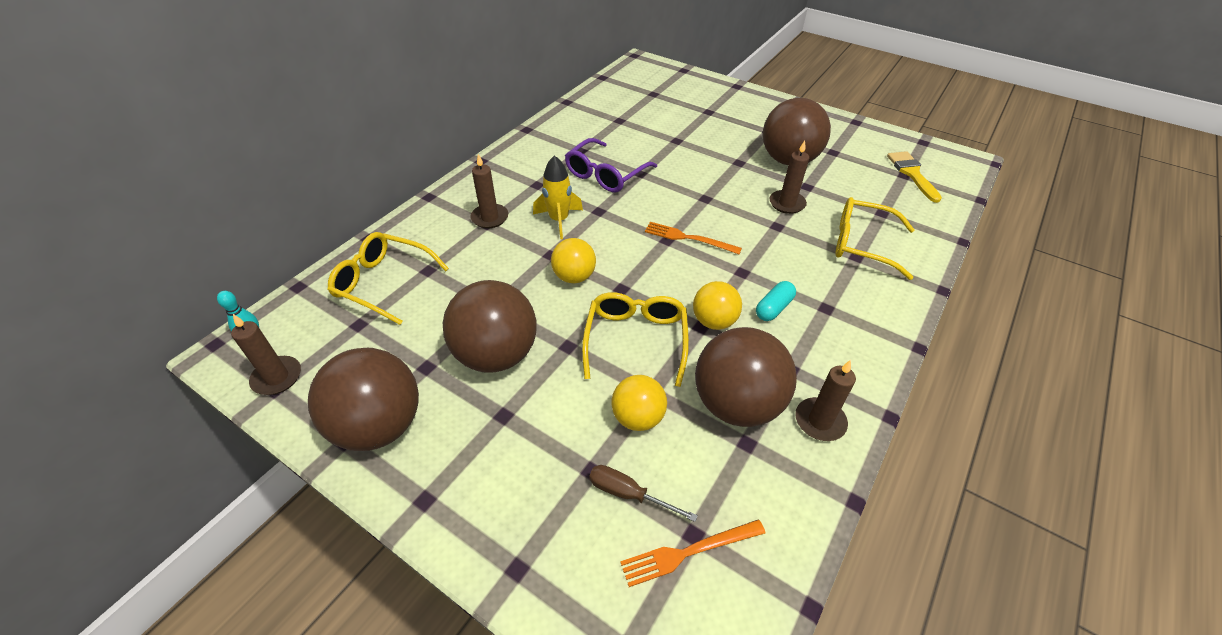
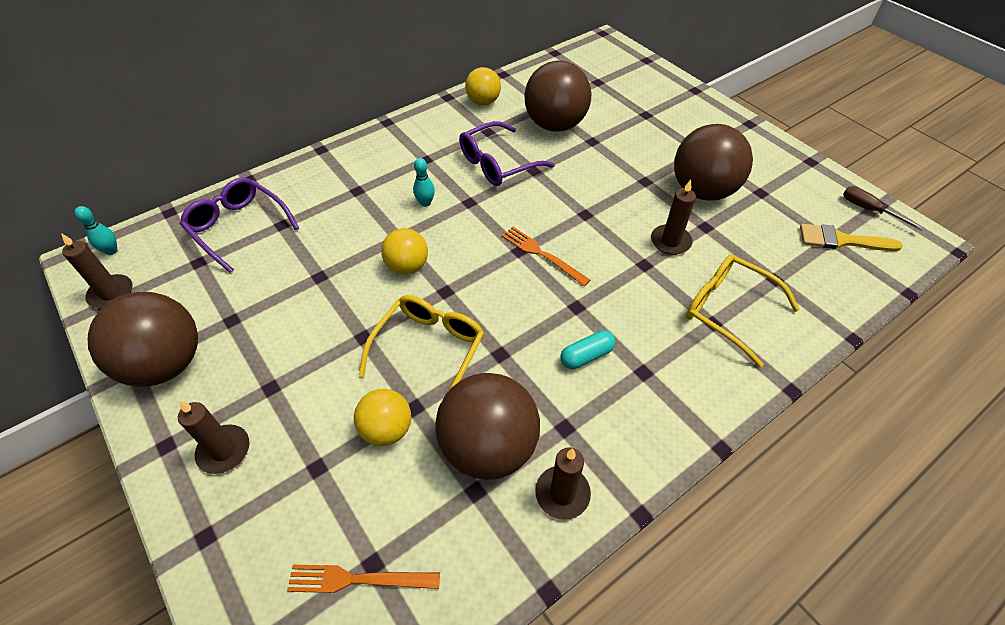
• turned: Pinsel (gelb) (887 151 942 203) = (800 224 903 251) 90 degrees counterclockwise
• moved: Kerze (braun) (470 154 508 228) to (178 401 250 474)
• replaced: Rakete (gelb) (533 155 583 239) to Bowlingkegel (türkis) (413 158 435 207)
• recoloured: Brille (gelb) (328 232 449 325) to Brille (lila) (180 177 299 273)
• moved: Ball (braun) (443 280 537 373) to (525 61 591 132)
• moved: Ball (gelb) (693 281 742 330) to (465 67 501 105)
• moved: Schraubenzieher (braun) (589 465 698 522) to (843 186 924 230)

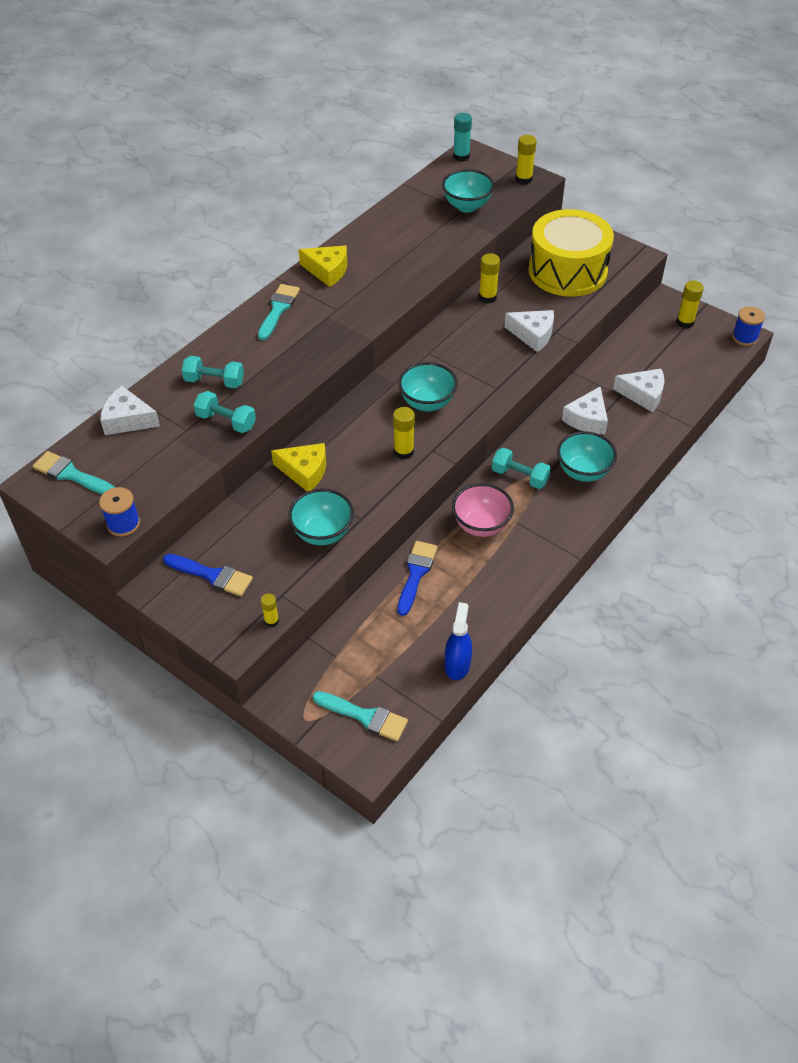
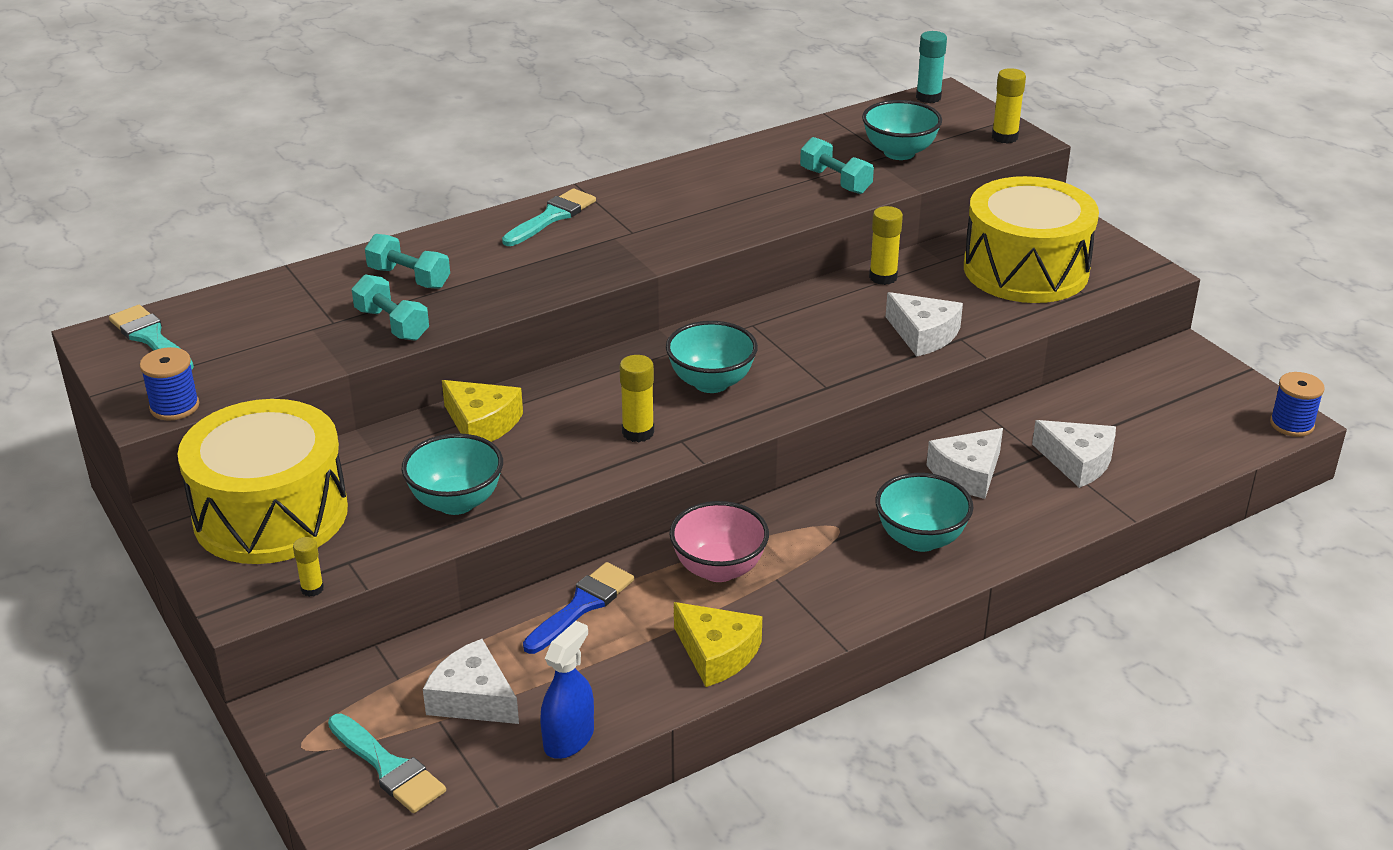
• moved: Käse (gelb) (298 245 347 287) to (674 602 762 687)
• removed: Klebestift (gelb) (676 281 704 329)
• moved: Käse (weiß) (100 386 160 435) to (423 639 519 724)
• moved: Hantel (türkis) (492 448 551 489) to (800 137 874 194)
• replaced: Pinsel (blau) (163 554 253 596) to Trommel (gelb) (178 399 348 564)

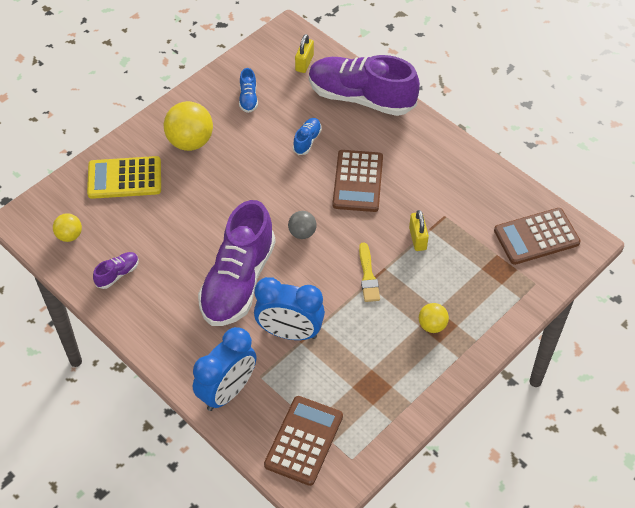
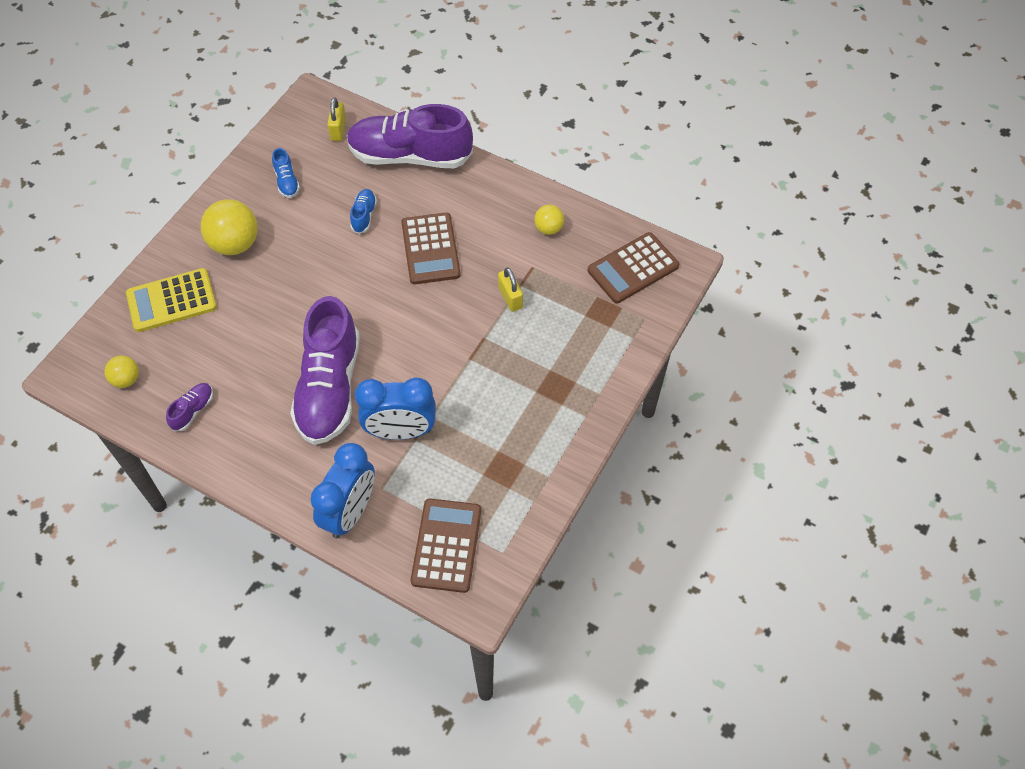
• removed: Ball (grau) (288 211 317 239)
• removed: Pinsel (gelb) (359 242 380 302)
• moved: Ball (gelb) (419 303 449 333) to (534 205 564 235)

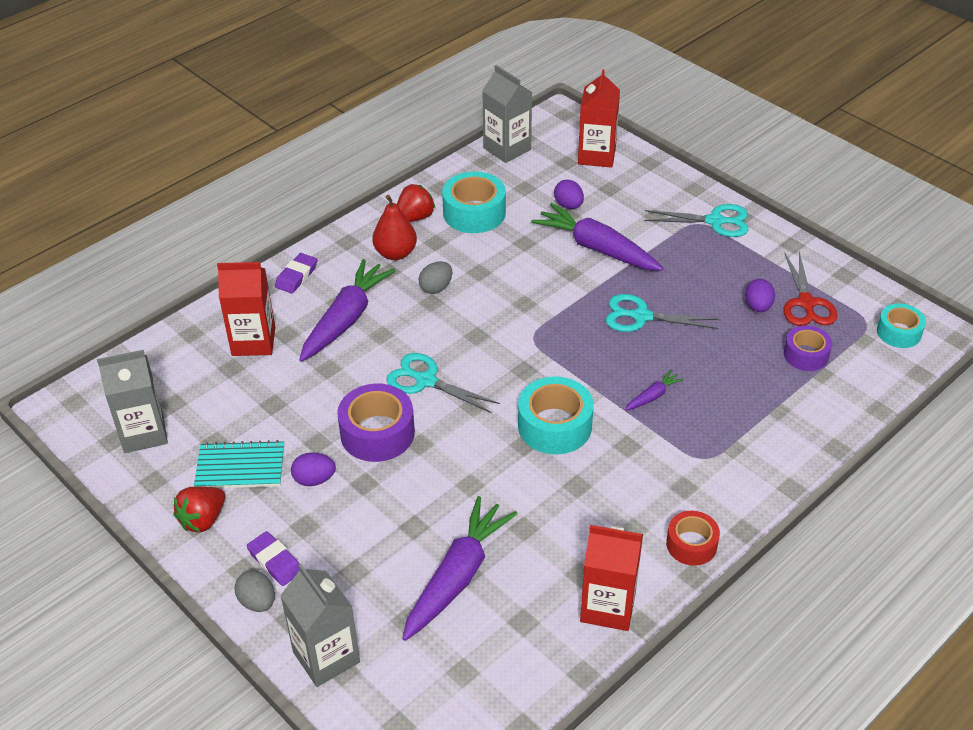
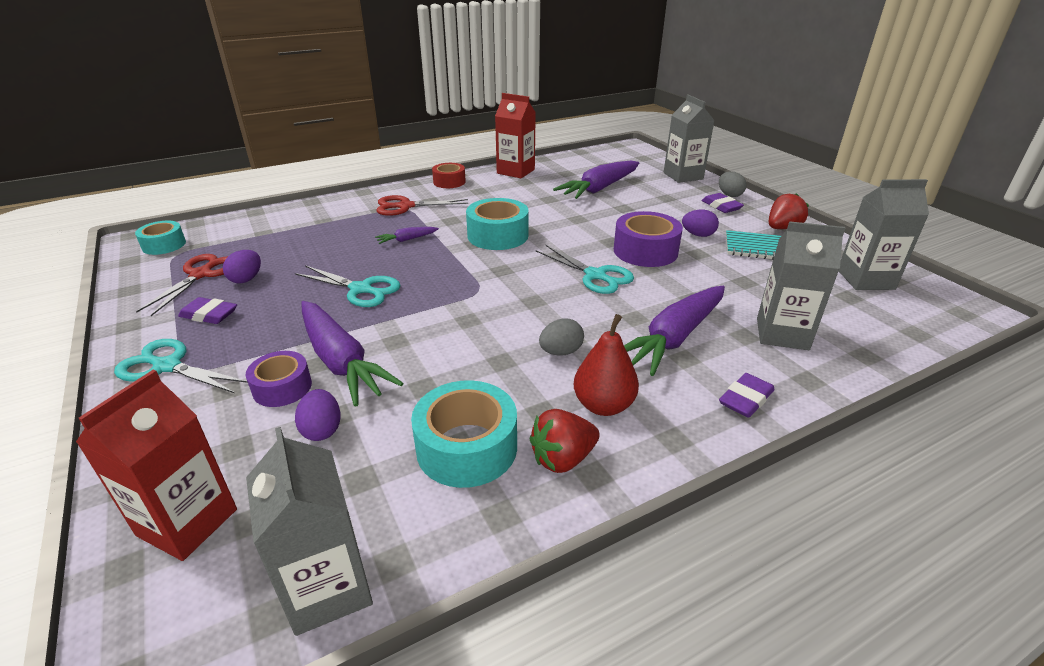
• recoloured: Getränkekarton (rot) (217 262 275 356) to Getränkekarton (grau) (757 221 846 350)
• moved: Klebeband (lila) (784 325 832 371) to (246 351 312 407)
• added: Schere (rot) (376 195 468 216)
• added: Radiergummi (lila) (178 297 237 324)

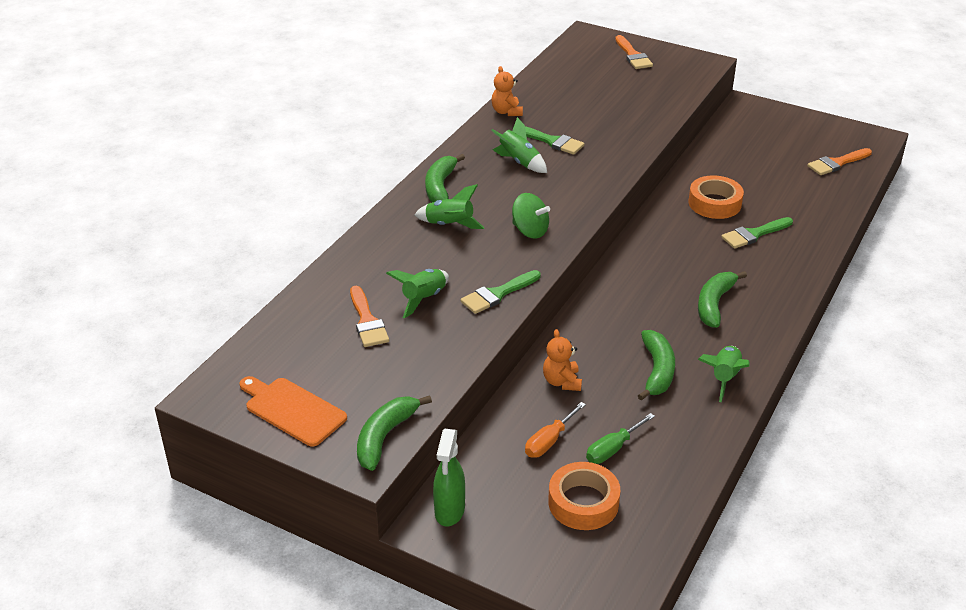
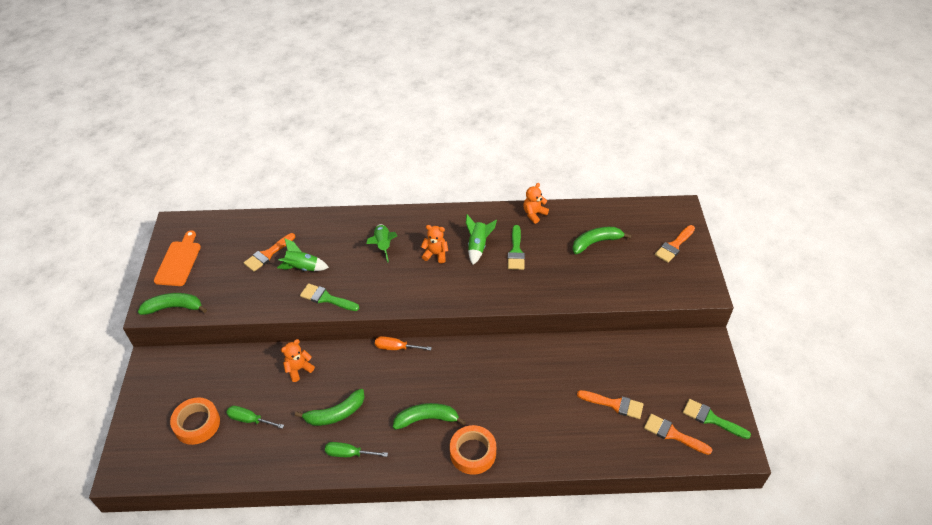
• moved: Banane (grün) (425 154 465 202) to (572 227 631 254)
• moved: Klebeband (orange) (689 175 744 219) to (450 425 496 475)
• removed: Kreisel (grün) (512 193 550 239)
• moved: Pinsel (grün) (721 217 793 249) to (683 399 751 439)
• replaced: Rakete (grün) (698 346 750 402) to Schraubenzieher (grün) (325 442 388 457)
• moved: Schraubenzieher (orange) (525 402 586 458) to (375 336 432 350)
• removed: Sprühflasche (grün) (433 429 465 526)
• added: Teddybär (orange) (421 225 448 263)
• added: Pinsel (orange) (577 390 644 419)

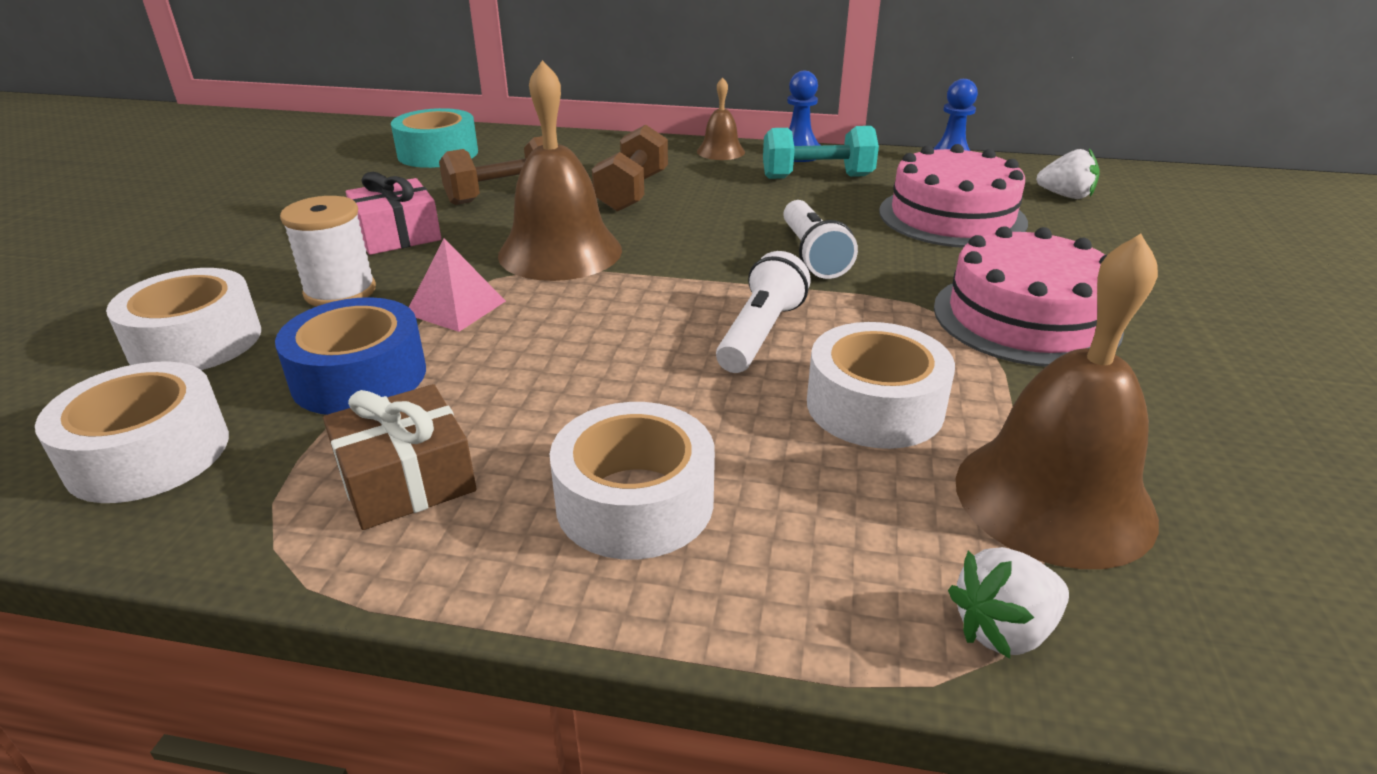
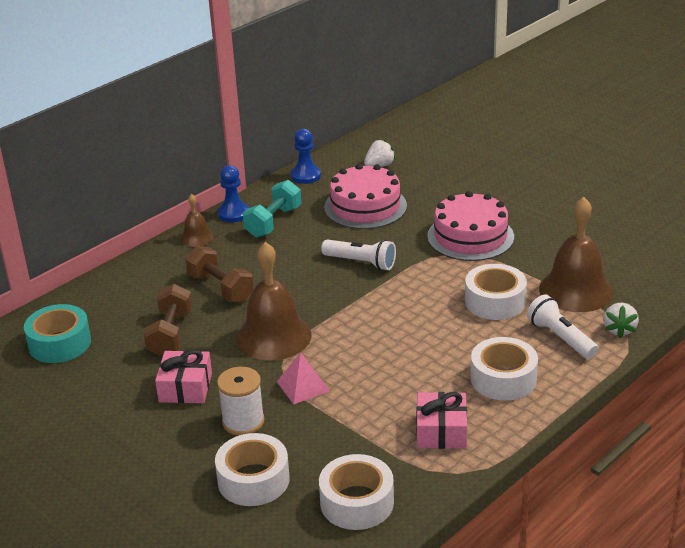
• moved: Taschenlampe (weiß) (716 251 811 373) to (527 294 599 359)
• removed: Klebeband (blau) (275 297 426 415)
• recoloured: Geschenk (braun) (323 384 476 530) to Geschenk (rosa) (416 392 467 449)

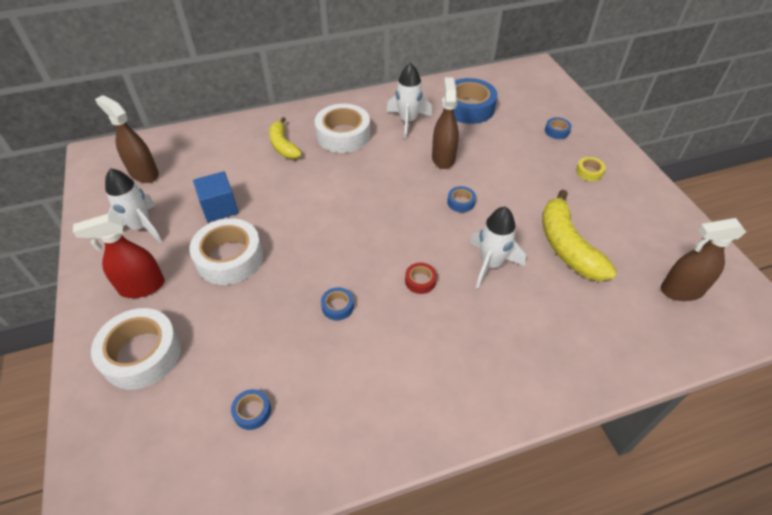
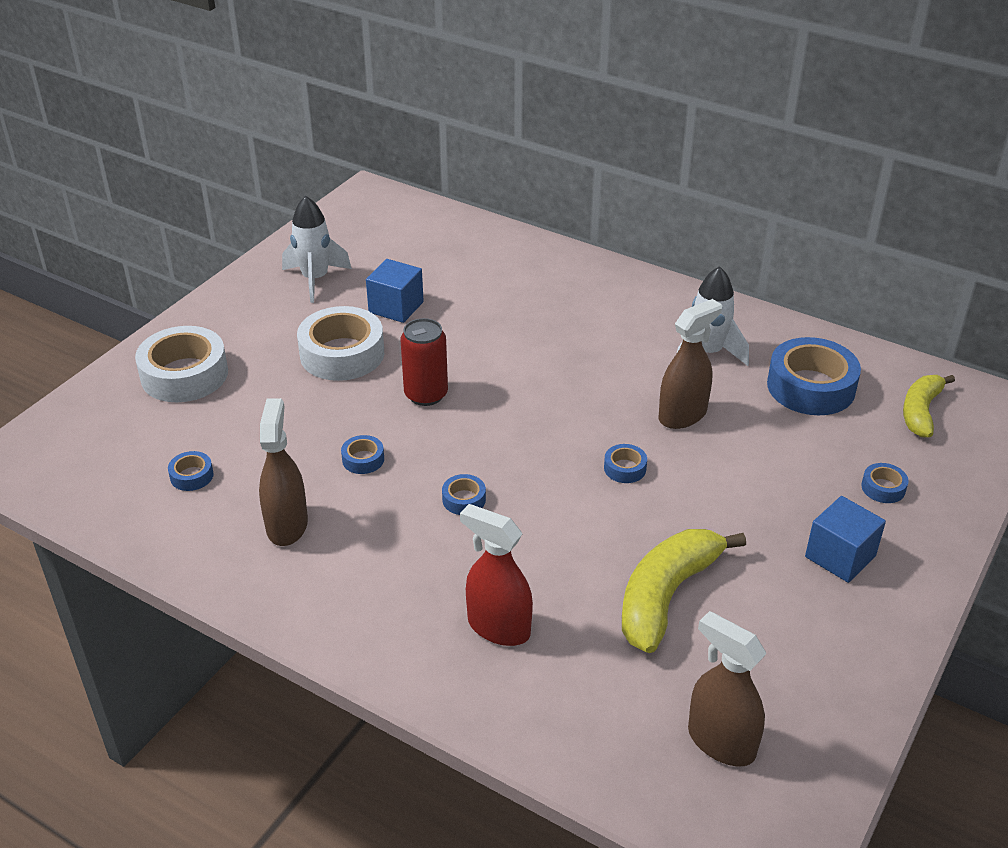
• moved: Sprühflasche (braun) (95 95 159 183) to (259 398 308 546)
• removed: Klebeband (weiß) (315 104 370 153)
• moved: Banane (gelb) (269 117 302 159) to (903 375 955 438)
• replaced: Klebeband (gelb) (576 157 606 181) to Kubus (blau) (805 496 886 583)
• removed: Rakete (weiß) (470 207 526 289)
• moved: Sprühflasche (rot) (73 214 165 298) to (460 504 533 646)
• recoloured: Klebeband (rot) (405 263 437 294) to Klebeband (blau) (442 474 486 515)
• added: Dose (rot) (400 318 448 406)

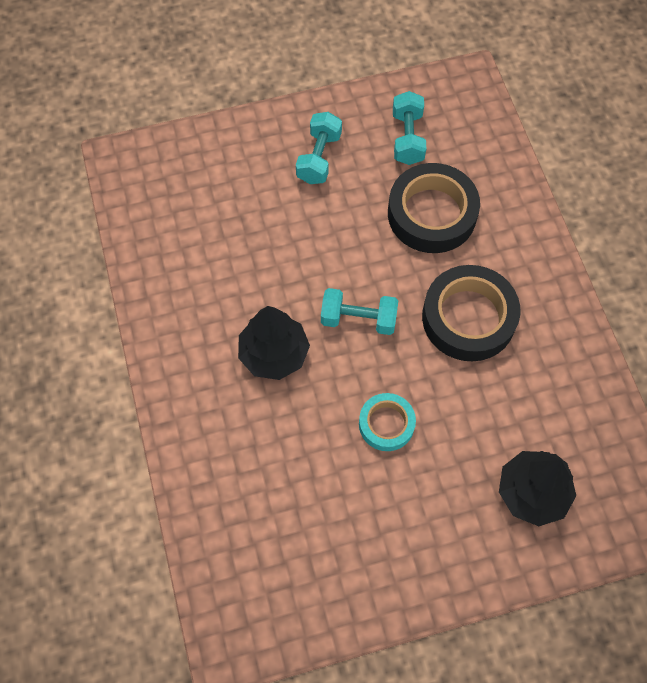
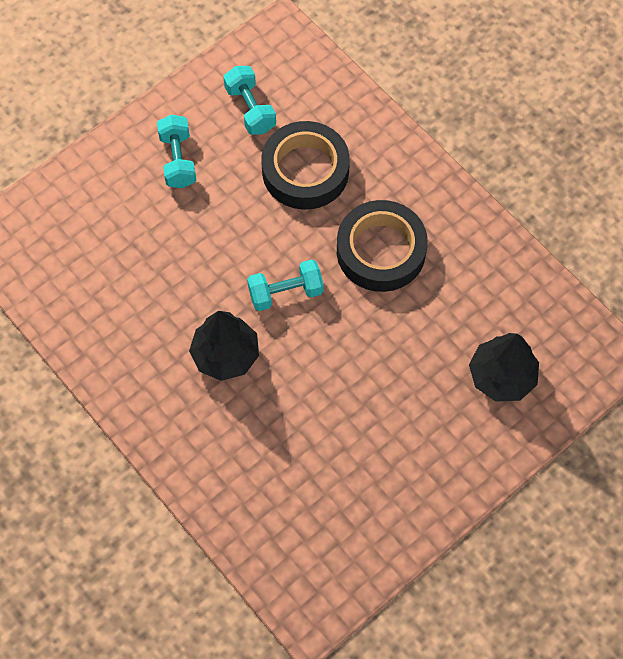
• removed: Klebeband (türkis) (359 393 416 451)

